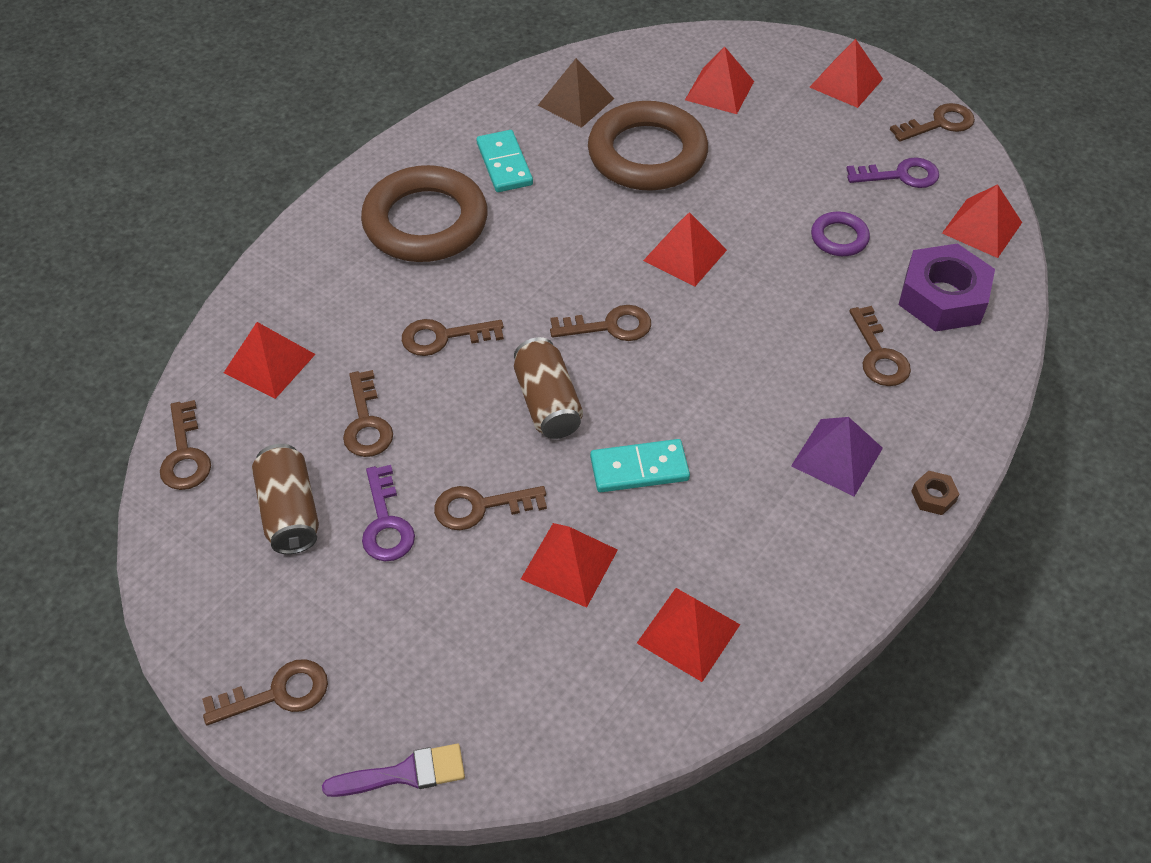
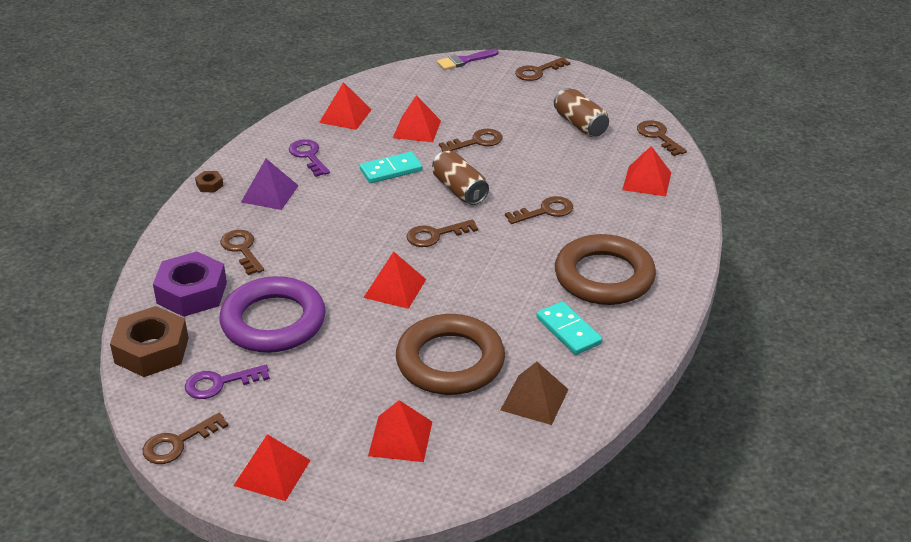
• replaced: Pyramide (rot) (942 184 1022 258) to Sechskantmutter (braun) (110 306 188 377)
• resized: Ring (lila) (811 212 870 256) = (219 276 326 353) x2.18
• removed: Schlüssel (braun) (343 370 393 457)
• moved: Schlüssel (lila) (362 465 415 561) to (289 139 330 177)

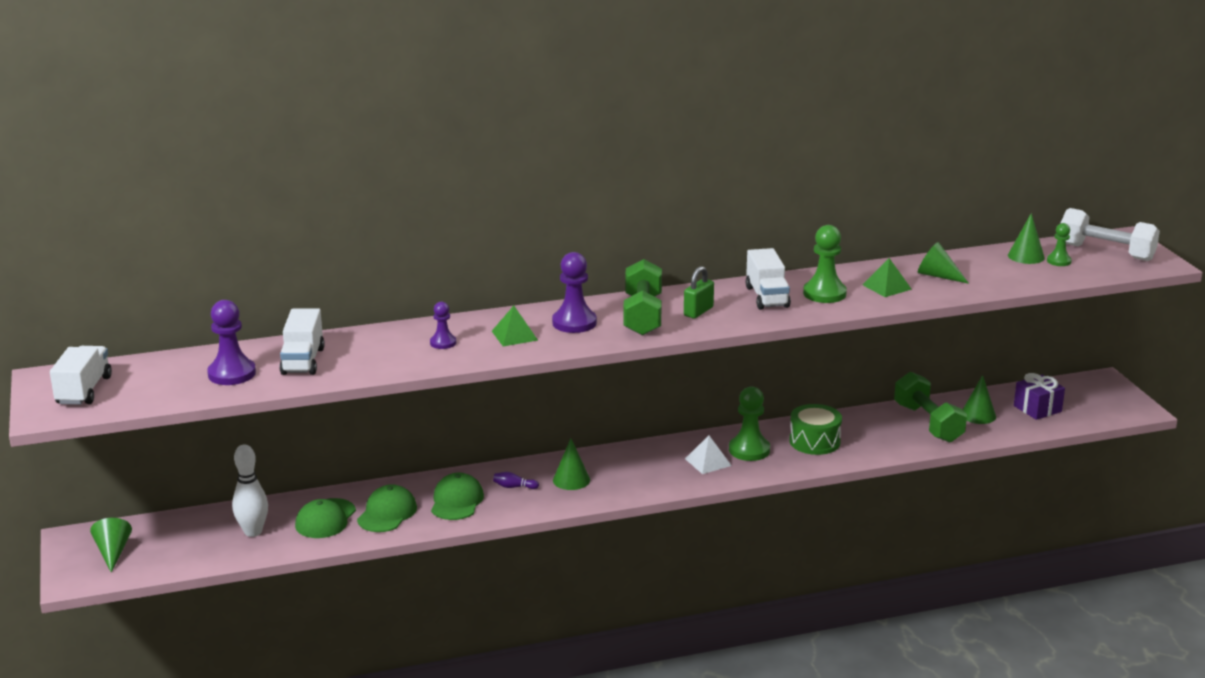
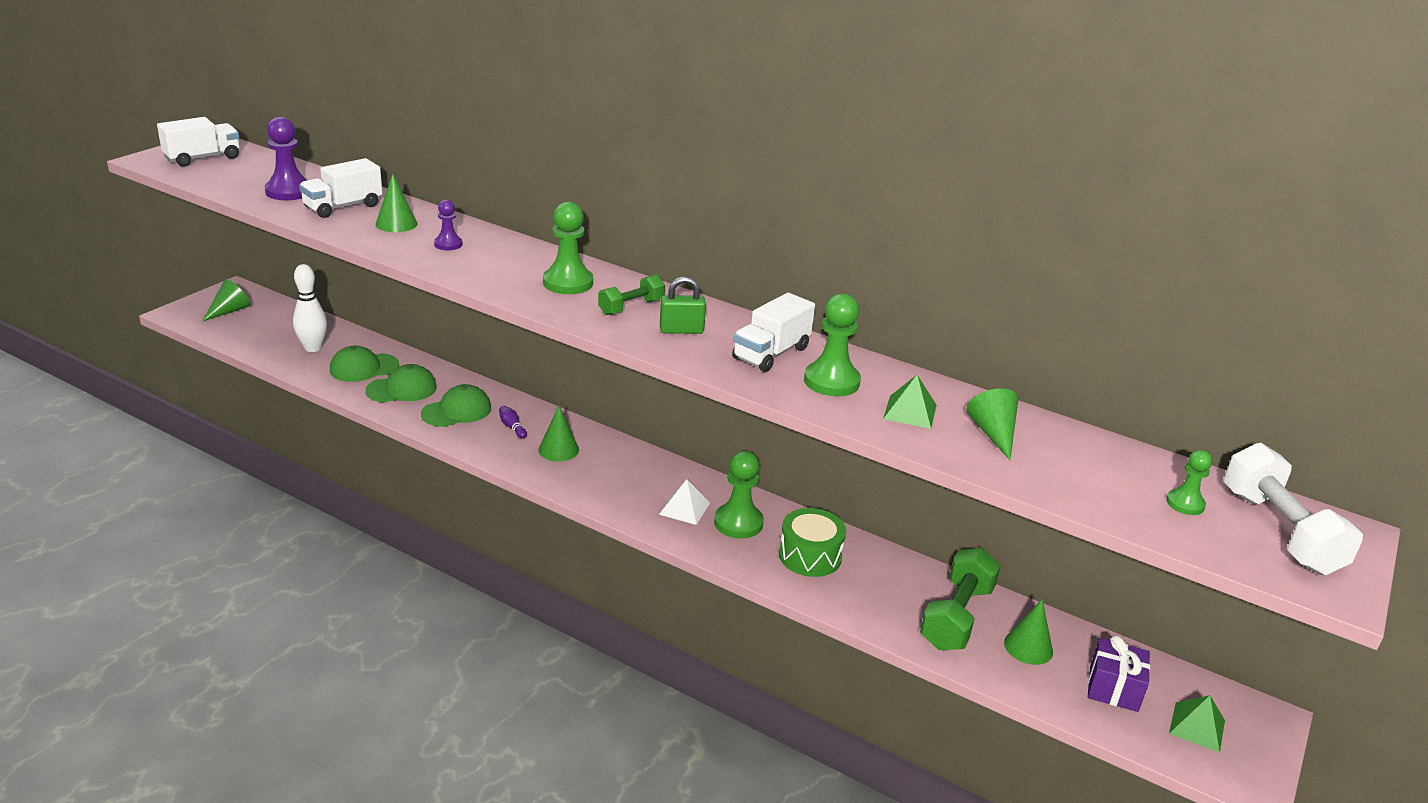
• moved: Kegel (grün) (1008 213 1045 264) to (375 174 417 232)
• recoloured: Bauer (lila) (552 252 597 333) to Bauer (grün) (543 202 593 294)
• resized: Hantel (grün) (624 259 662 336) = (598 275 665 315) x0.58
• moved: Pyramide (grün) (492 306 538 346) to (1169 695 1225 753)

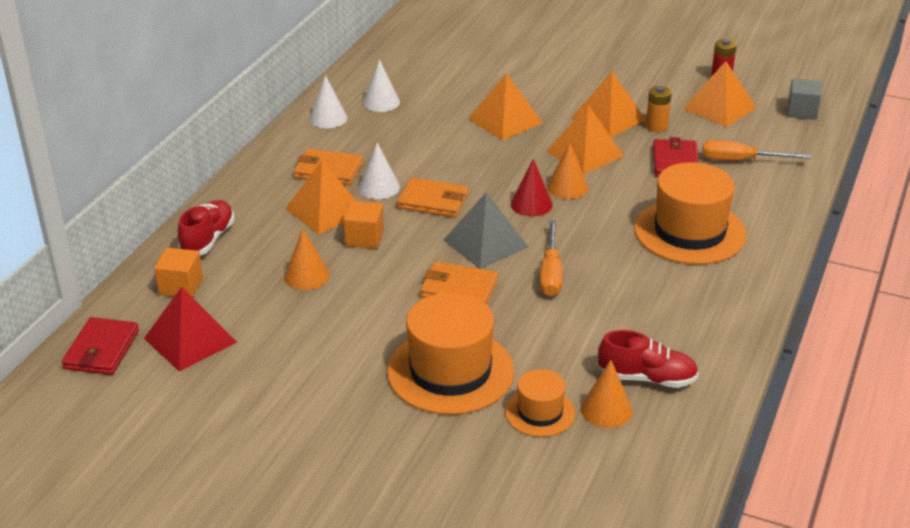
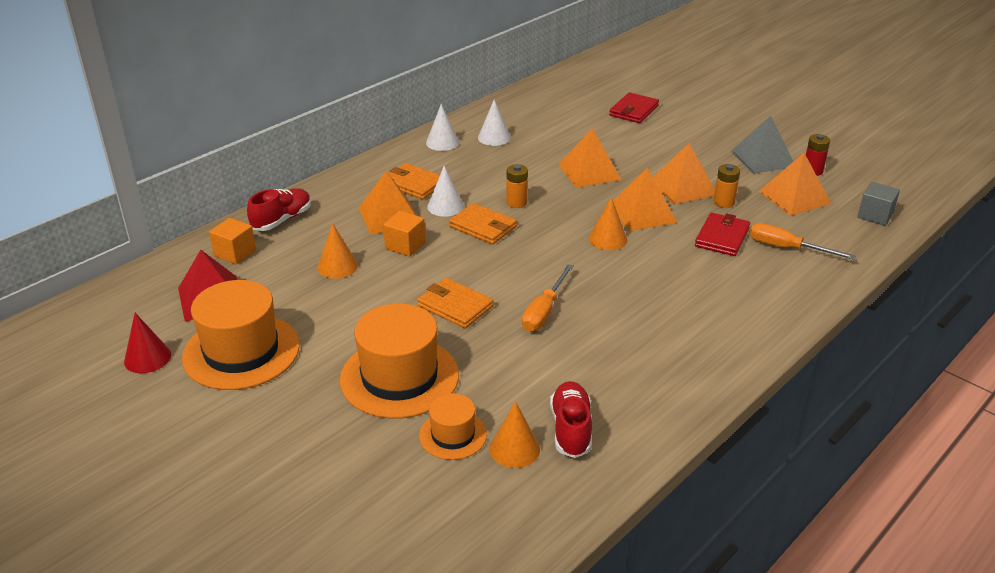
• moved: Kegel (rot) (511 159 553 216) to (124 313 171 373)
• moved: Hut (orange) (634 162 747 265) to (182 280 300 390)
• moved: Pyramide (grau) (443 192 528 269) to (731 116 793 174)
• moved: Geldbörse (rot) (62 317 139 375) to (609 92 659 123)
• turned: Schuh (rot) (598 330 699 388) = (550 381 592 458) 120 degrees counterclockwise
• added: Batterie (orange) (506 164 528 208)

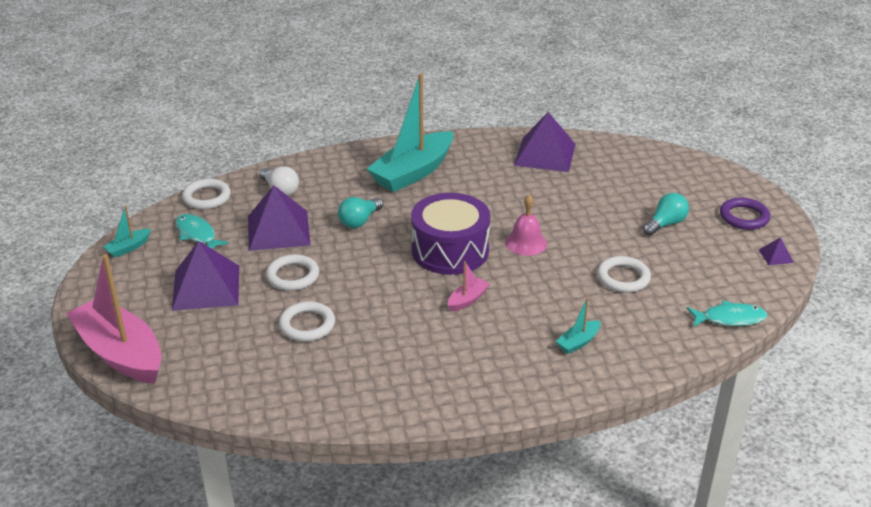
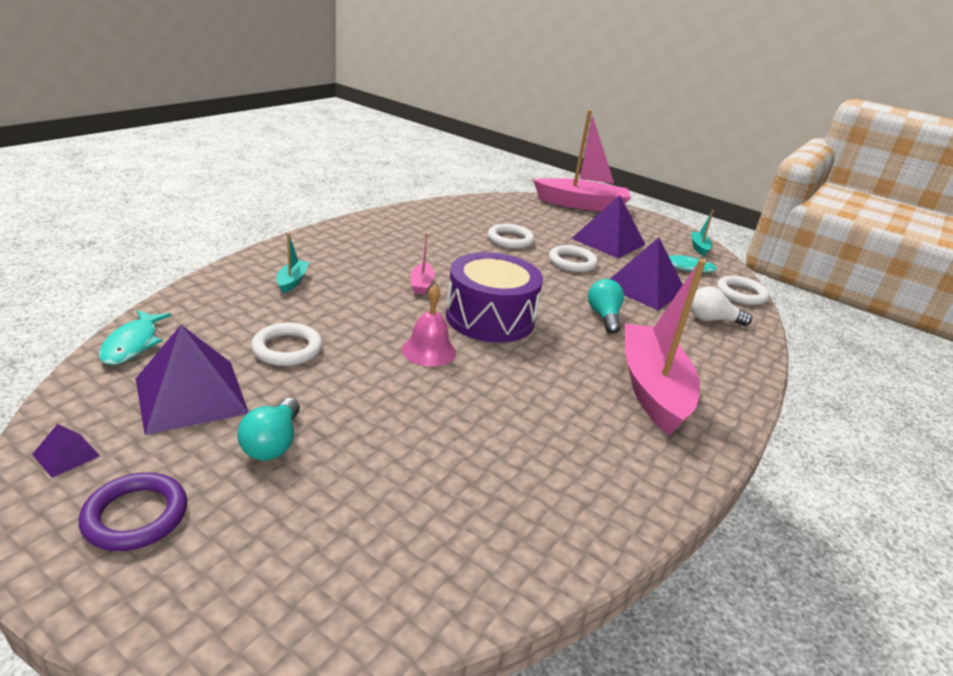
• recoloured: Boot (türkis) (367 73 453 192) to Boot (rosa) (625 259 706 436)
• moved: Pyramide (lila) (514 112 576 172) to (136 325 248 435)
• turned: Fisch (türkis) (687 300 767 327) = (99 310 172 365) 45 degrees counterclockwise

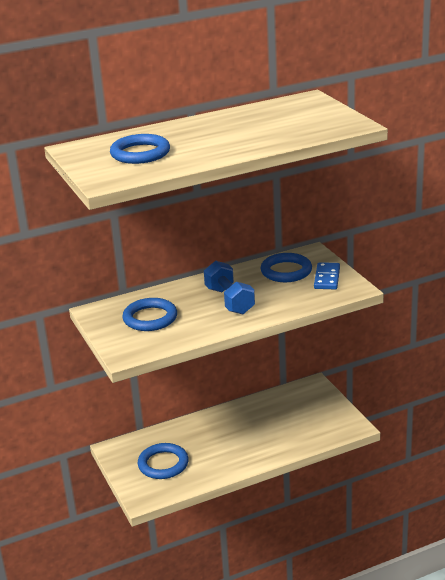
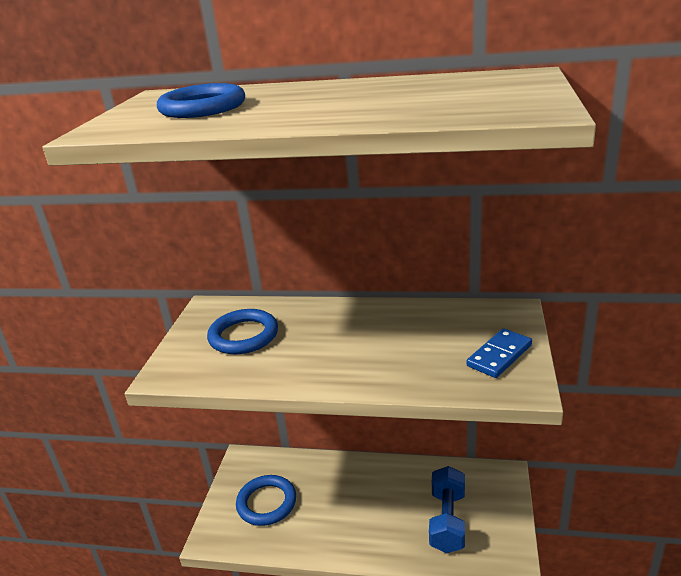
• removed: Ring (blau) (260 253 312 282)
• moved: Hantel (blau) (204 261 255 315) to (429 466 465 553)

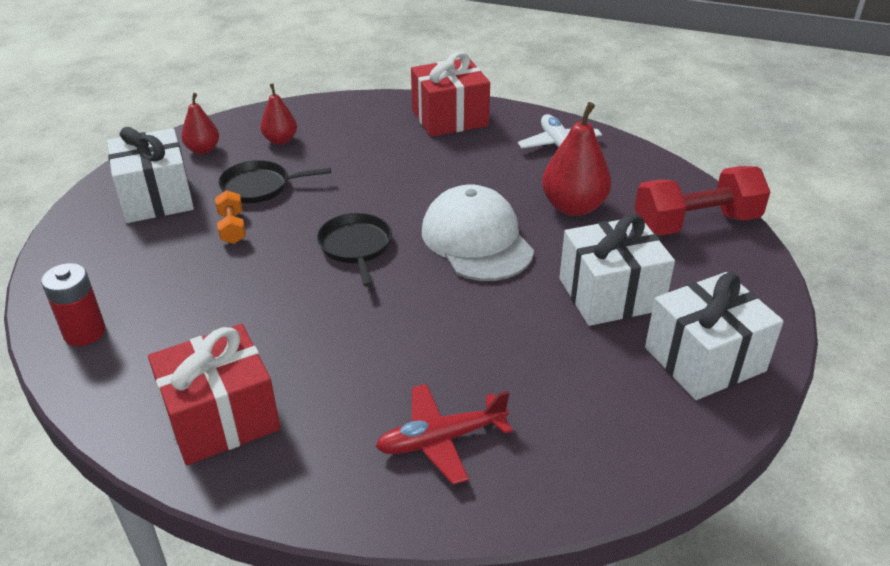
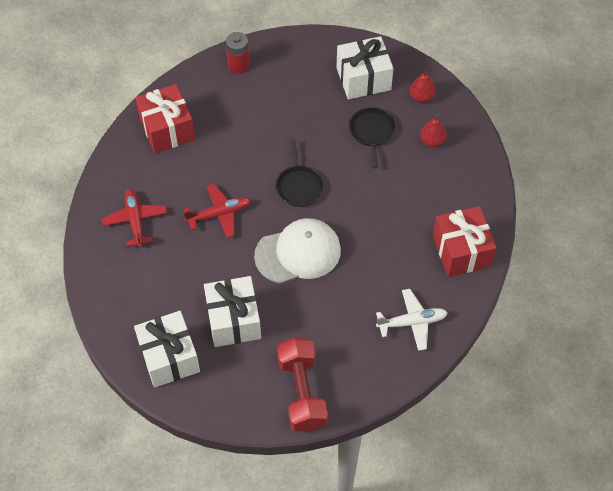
• removed: Birne (rot) (542 102 612 216)
• removed: Hantel (orange) (215 190 246 244)
• turned: Pfanne (schwarz) (317 213 392 287) = (276 139 323 207) 90 degrees clockwise
• added: Flugzeug (rot) (184 184 251 238)

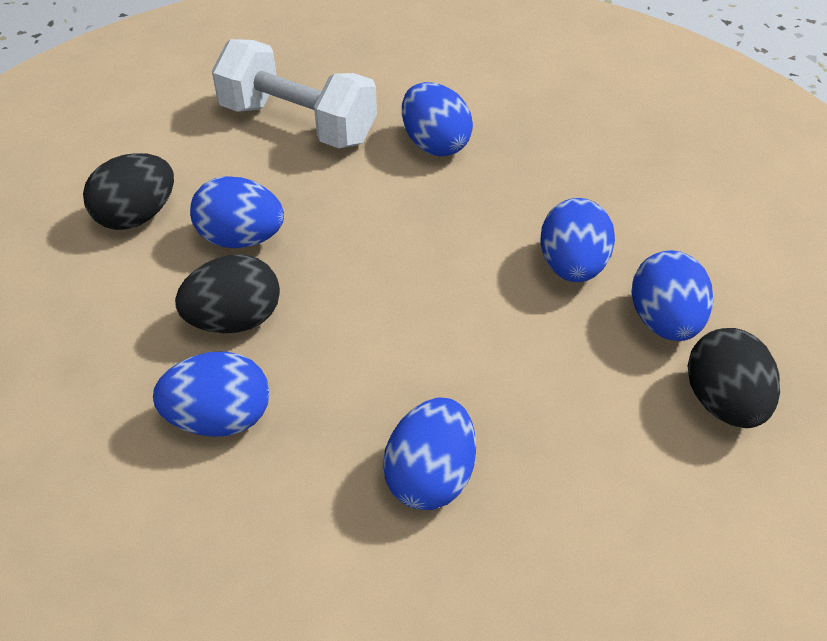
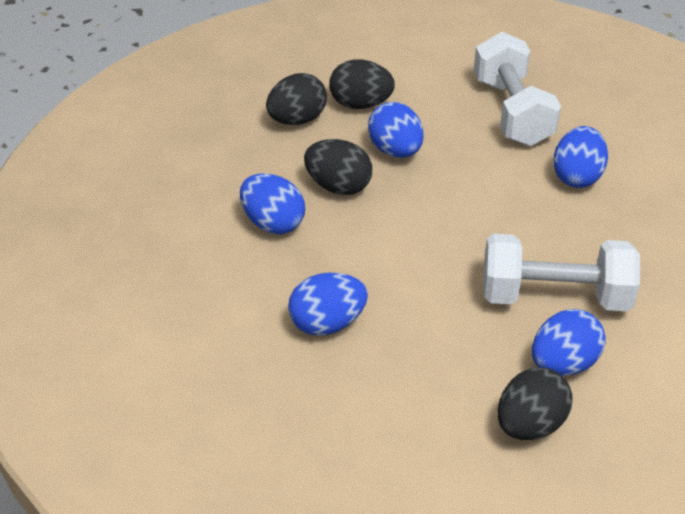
• replaced: Ei (blau) (540 198 615 282) to Hantel (weiß) (483 234 640 311)
• added: Ei (schwarz) (266 73 327 125)

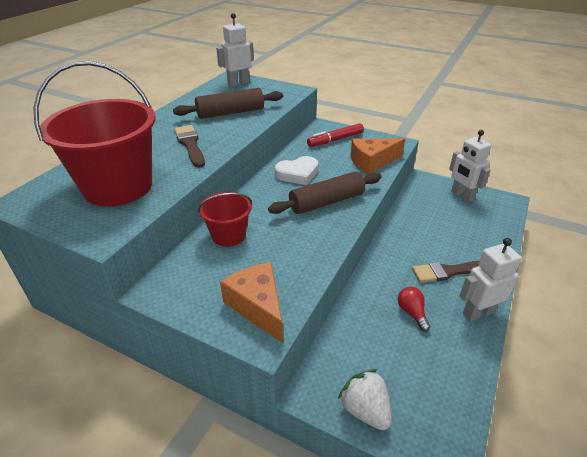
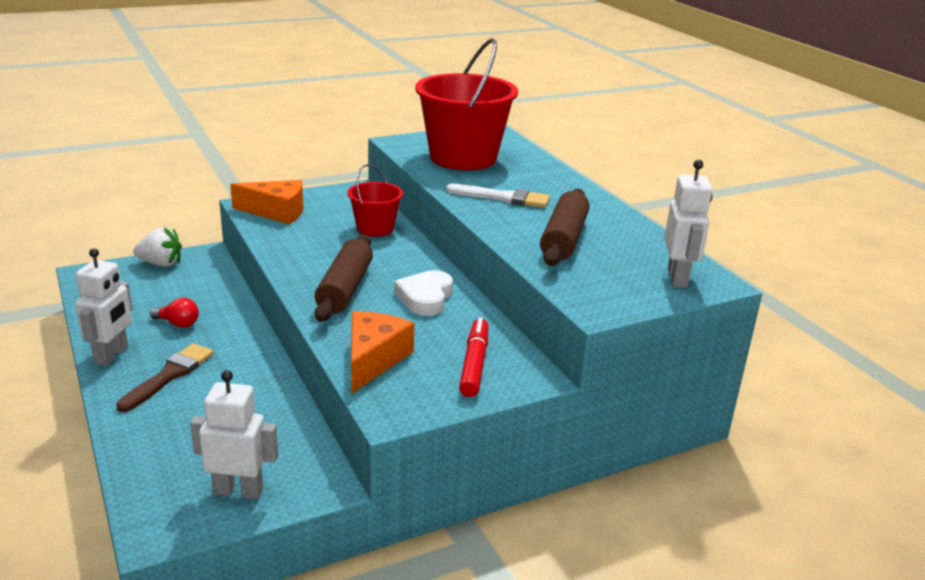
• recoloured: Pinsel (braun) (174 125 205 168) to Pinsel (weiß) (446 184 550 208)

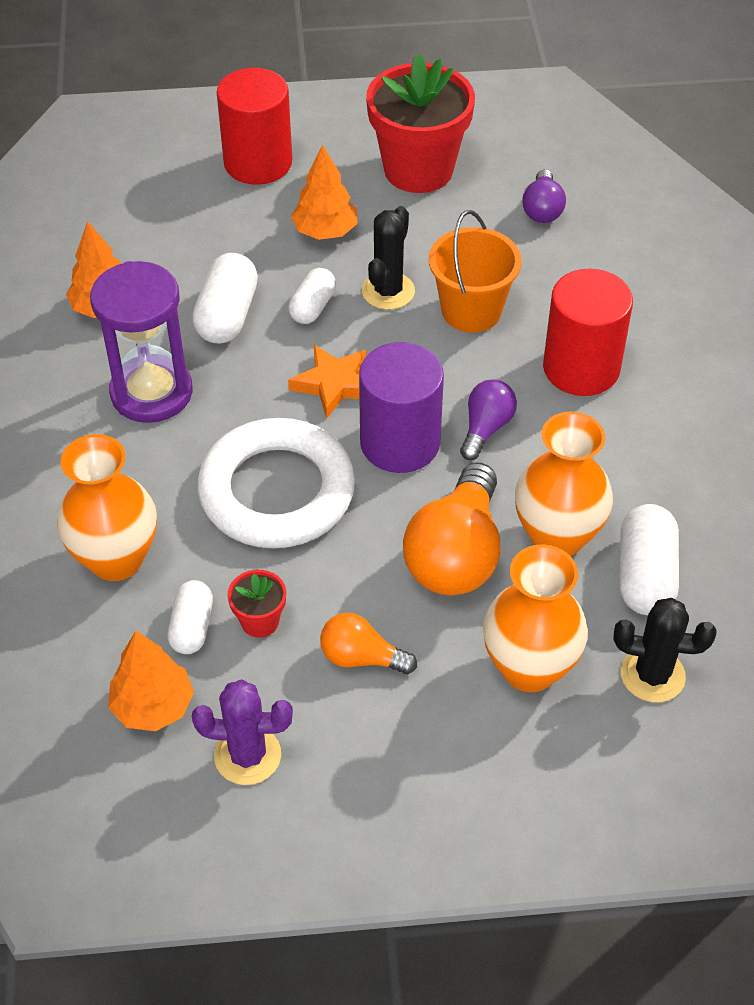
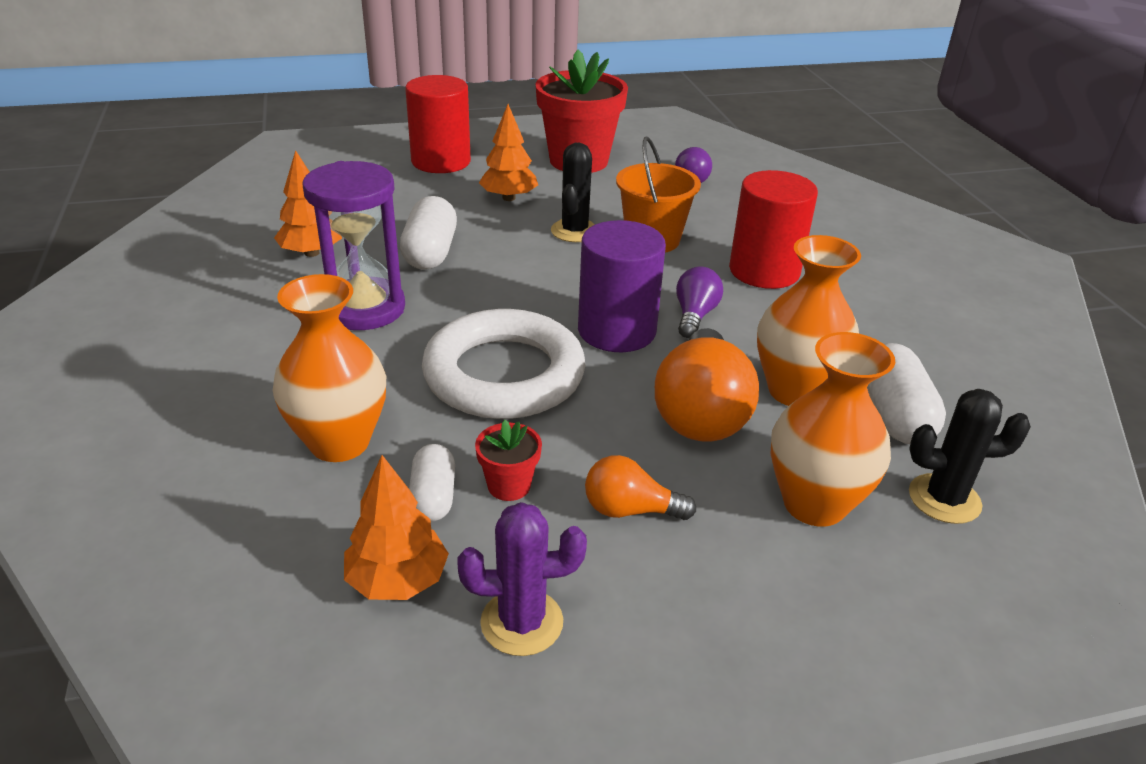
• removed: Kapsel (weiß) (288 268 336 324)
• removed: Stern (orange) (288 345 366 418)

